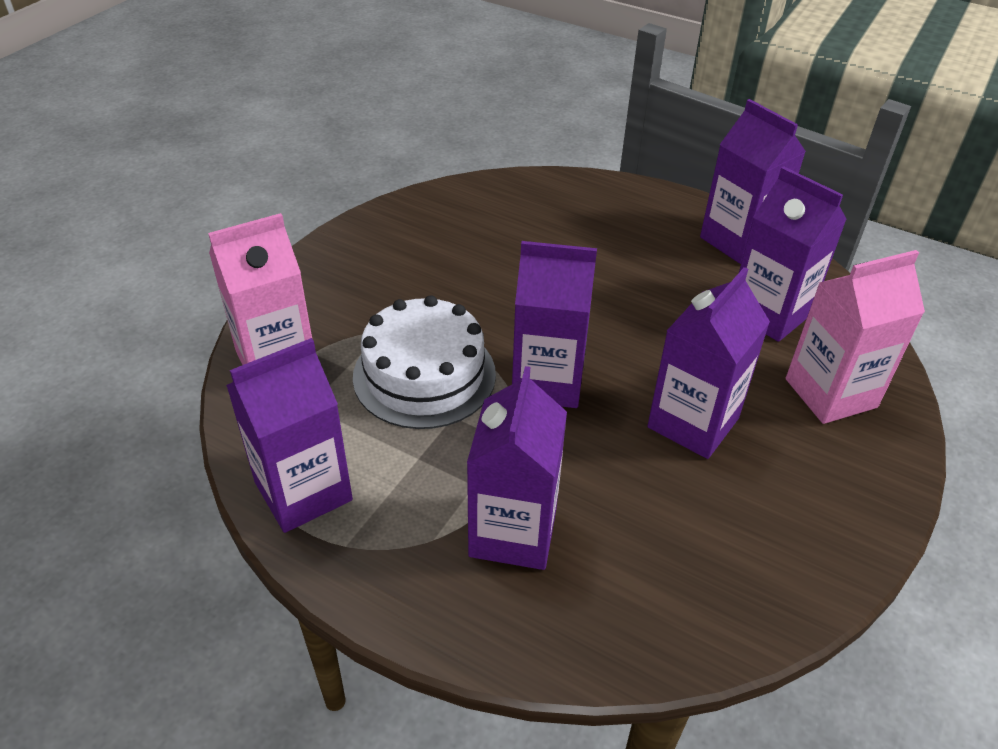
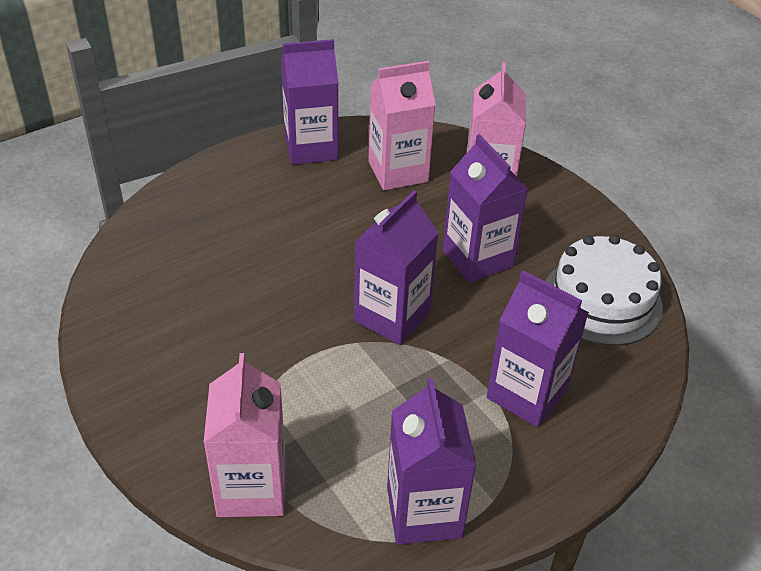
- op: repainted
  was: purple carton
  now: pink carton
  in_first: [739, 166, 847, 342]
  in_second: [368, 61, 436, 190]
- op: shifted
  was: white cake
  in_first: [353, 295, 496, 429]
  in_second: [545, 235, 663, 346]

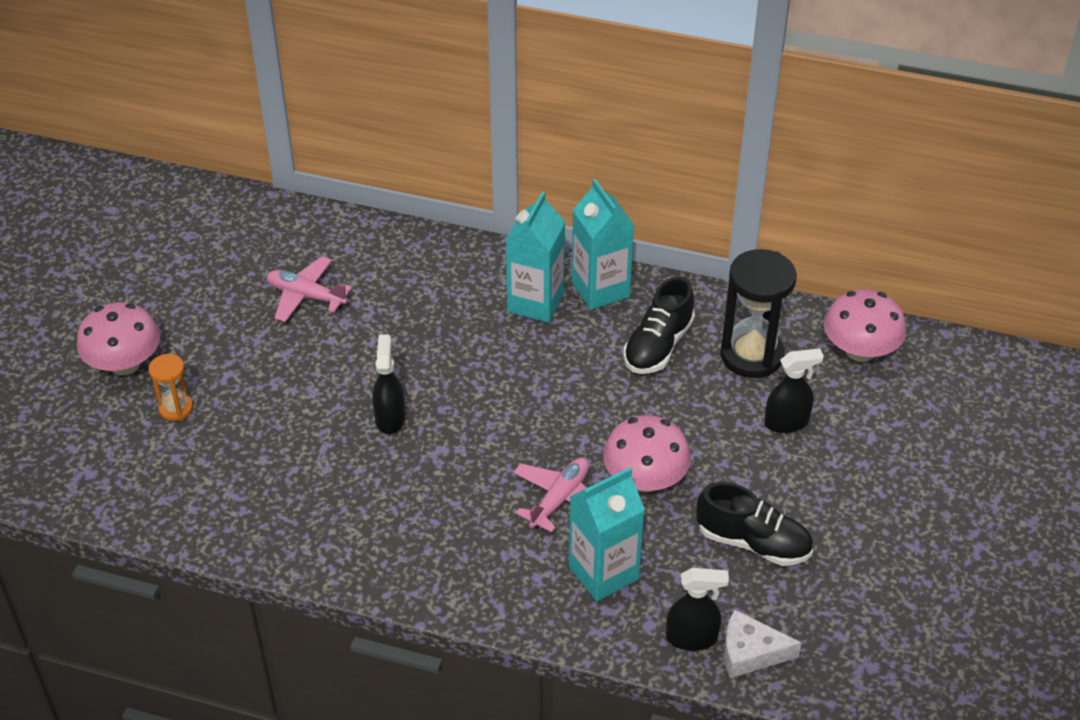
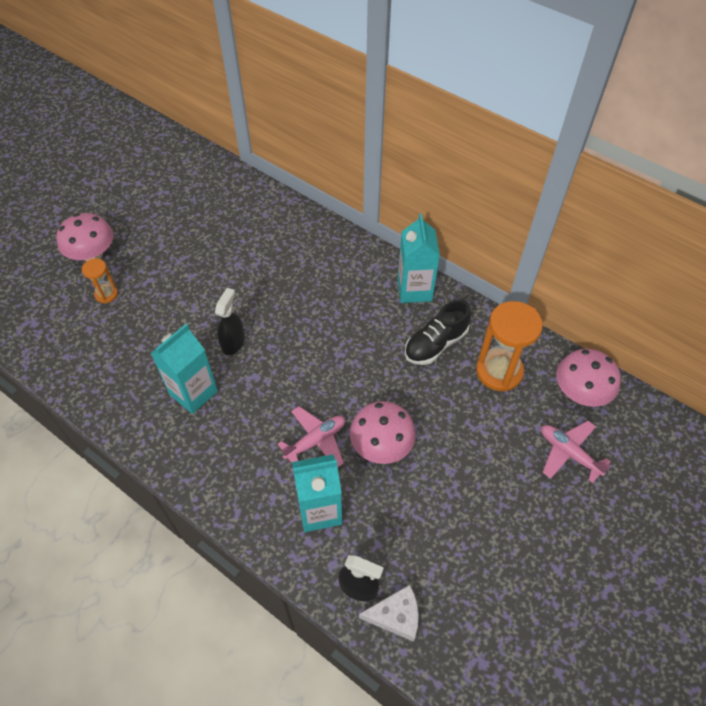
- op: shifted
  was: turquoise carton
  in_first: [506, 191, 565, 323]
  in_second: [151, 324, 218, 414]
- op: rotated
  was: white cheese
  in_first: [724, 609, 801, 678]
  in_second: [359, 585, 419, 642]
  clockwise: 150
- op: repainted
  was: black hourglass
  now: orange hourglass
  in_first: [720, 249, 797, 378]
  in_second: [476, 301, 543, 392]
- op: shifted
  was: pink plane
  in_first: [267, 256, 352, 322]
  in_second: [541, 421, 611, 483]
- op: gone
  was: black shoe
  in_first: [696, 482, 813, 566]
- op: gone
  was: black spray bottle
  in_first: [764, 348, 824, 433]

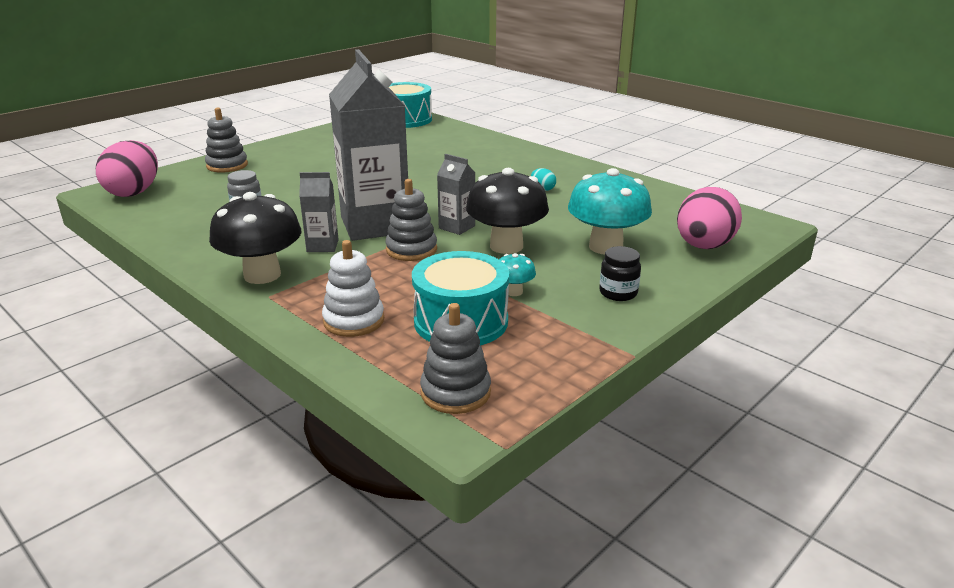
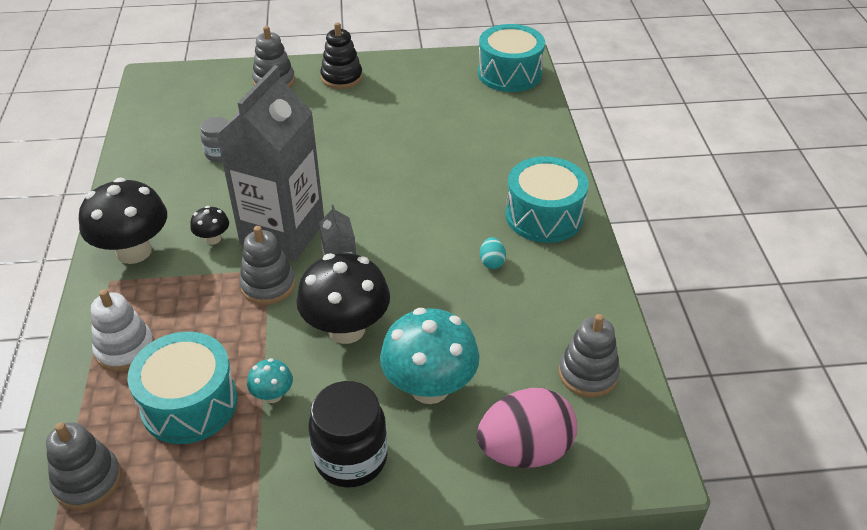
- op: swapped
  was: grey carton
  now: black mushroom
  in_first: [299, 172, 339, 252]
  in_second: [190, 206, 229, 245]
- op: scaled
  was: black jar
  in_first: [599, 246, 641, 301]
  in_second: [308, 381, 388, 488]
  ratio: 1.7
- op: new
  now: black stacking toy
  in_second: [320, 22, 363, 89]
- op: new
  now: turquoise drum
  in_second: [505, 156, 589, 243]
- op: new
  now: grey stacking toy
  in_second: [559, 314, 620, 398]
- op: gone
  was: pink egg
  in_first: [96, 140, 158, 197]

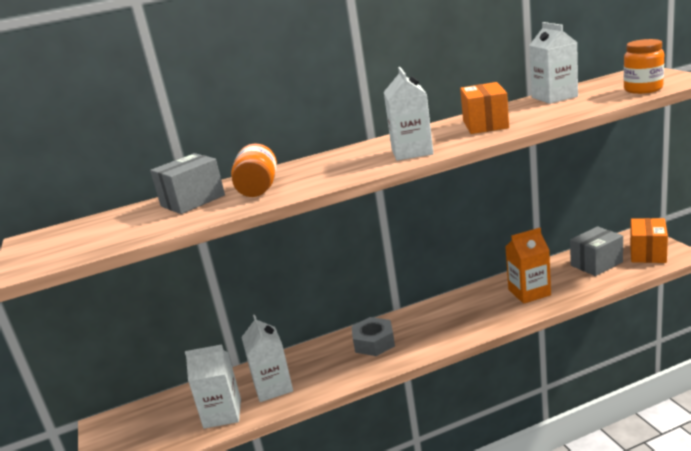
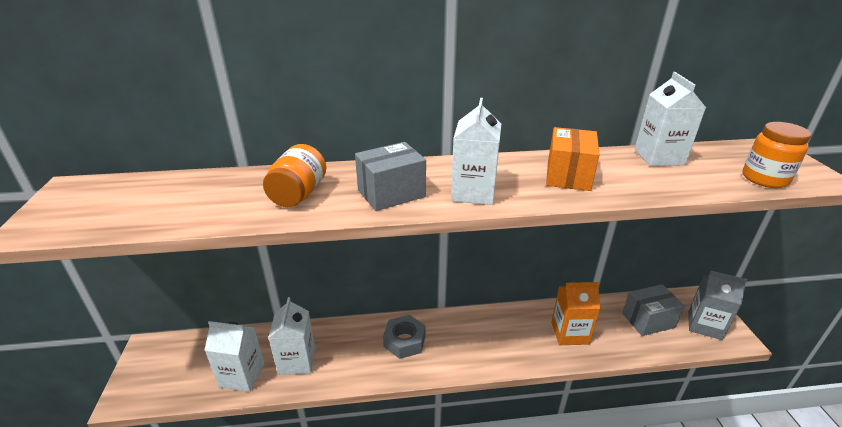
- op: shifted
  was: grey box
  in_first: [150, 153, 225, 214]
  in_second: [355, 142, 426, 211]
- op: swapped
  was: orange box
  now: grey carton
  in_first: [630, 218, 668, 263]
  in_second: [688, 271, 747, 340]

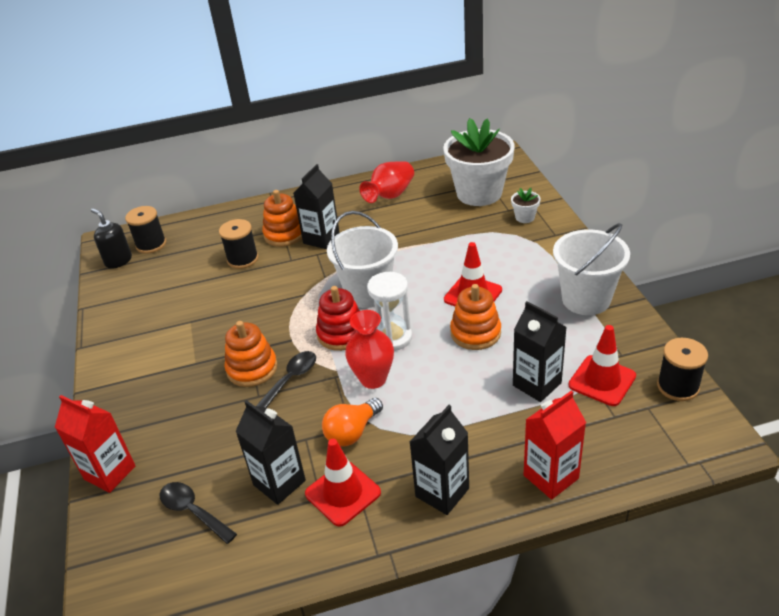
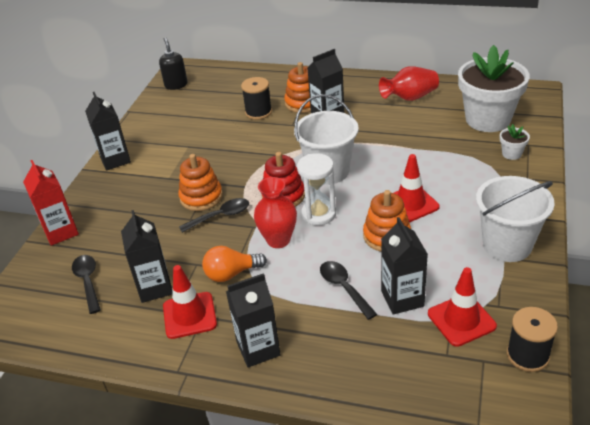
- op: new
  now: black carton
  in_second: [85, 92, 131, 171]
- op: new
  now: black spoon
  in_second: [320, 261, 377, 320]
- op: gone
  was: black spool
  in_first: [125, 206, 166, 254]
- op: gone
  was: red carton
  in_first: [524, 391, 586, 499]

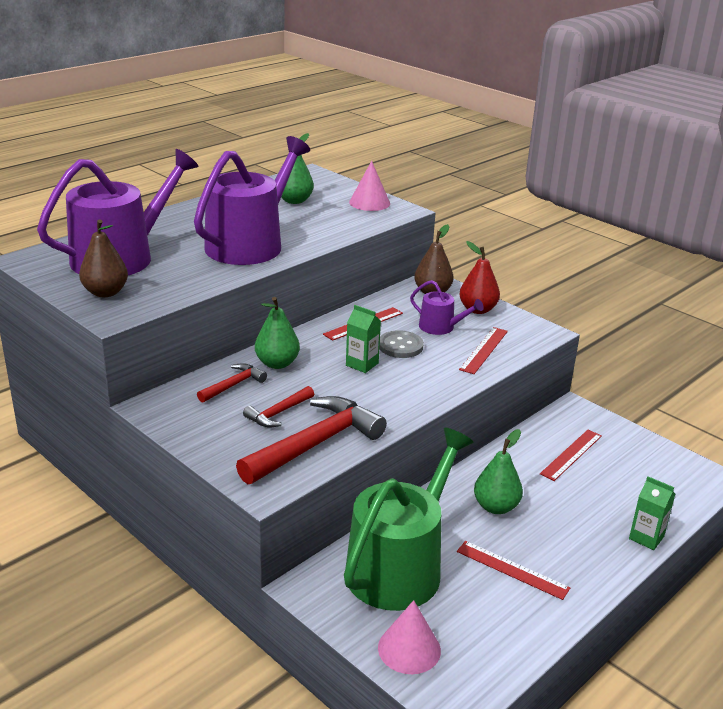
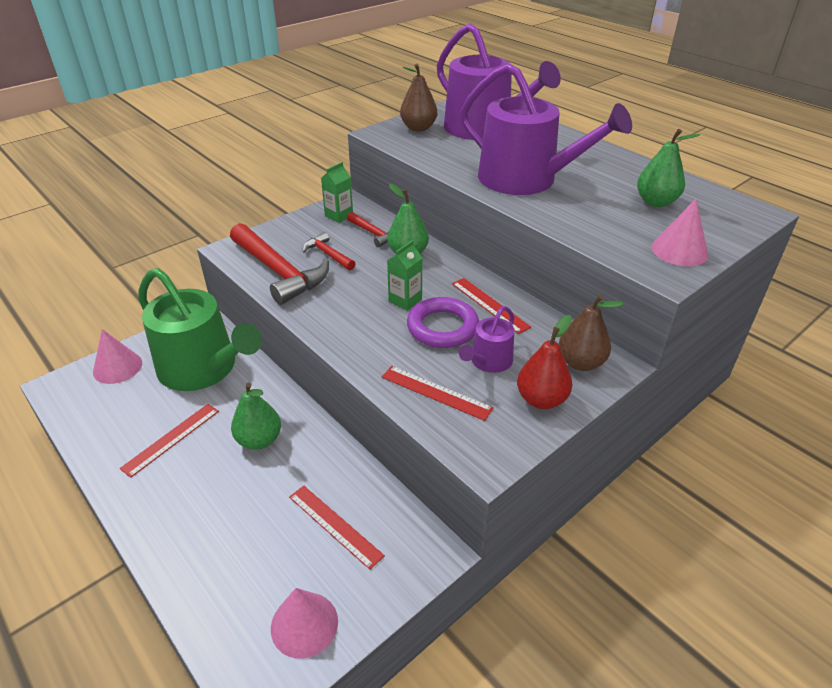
- op: new
  now: pink cone
  in_second: [271, 588, 338, 659]
- op: shifted
  was: green carton
  in_first: [629, 476, 675, 550]
  in_second: [321, 162, 353, 223]
- op: swapped
  was: grey button
  now: purple ring
  in_first: [379, 330, 424, 358]
  in_second: [407, 297, 479, 348]

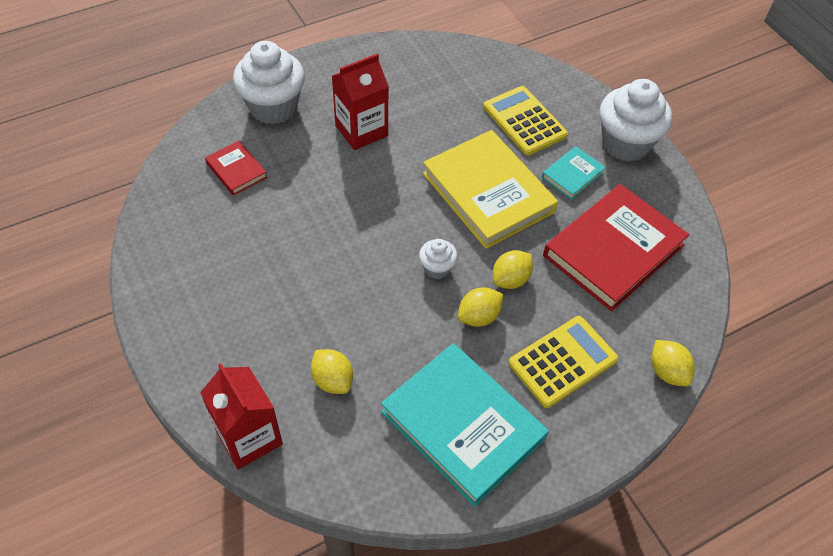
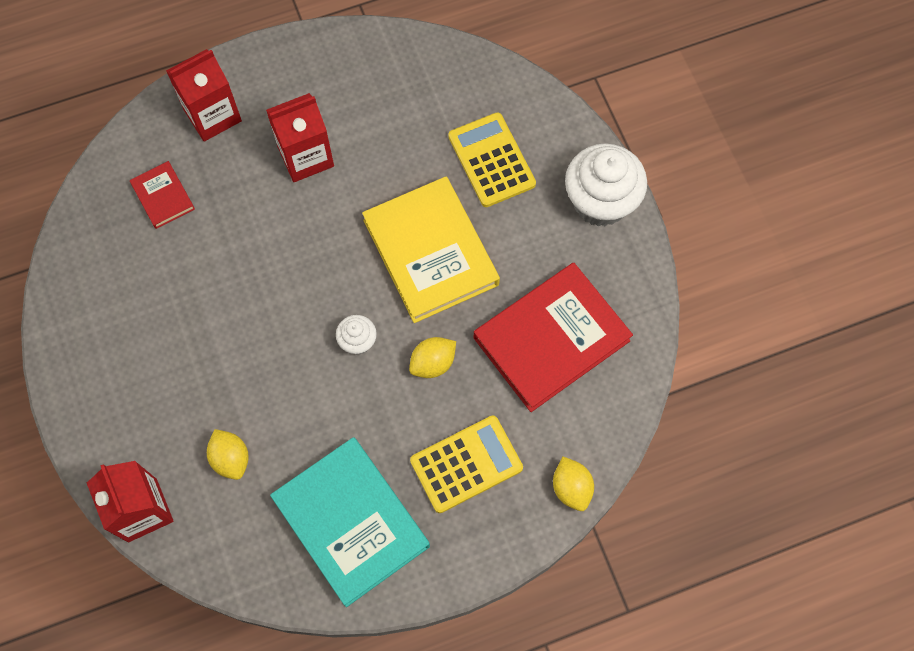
- op: swapped
  was: white cupcake
  now: red carton
  in_first: [233, 41, 305, 124]
  in_second: [166, 49, 242, 142]
- op: gone
  was: yellow lemon
  in_first: [458, 287, 503, 327]
- op: gone
  was: turquoise book
  in_first: [542, 146, 606, 200]

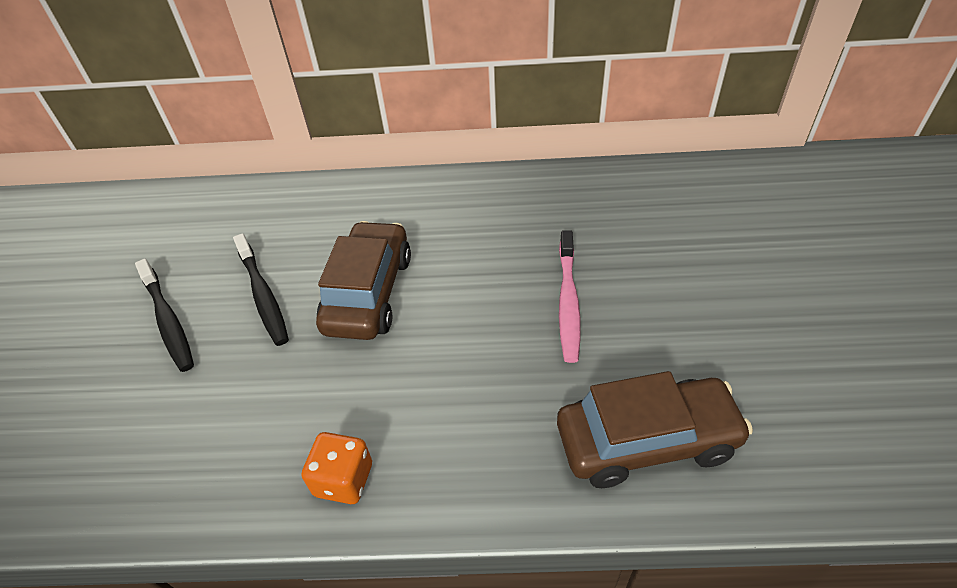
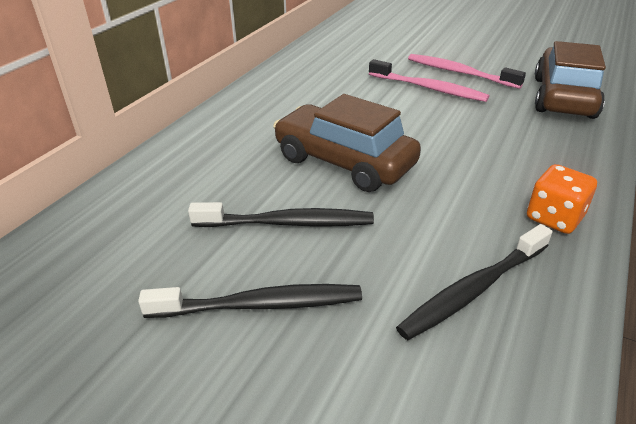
- op: new
  now: black toothbrush
  in_second: [396, 224, 552, 340]
- op: new
  now: pink toothbrush
  in_second: [408, 54, 526, 89]

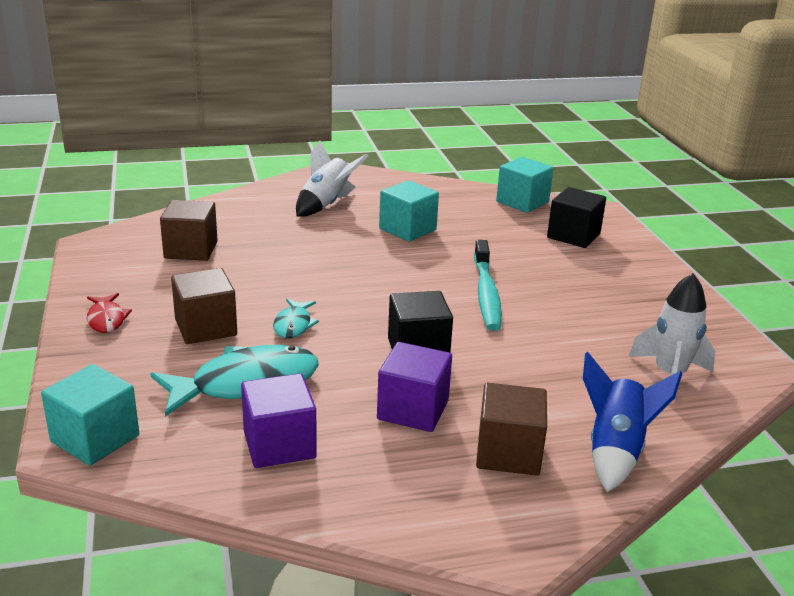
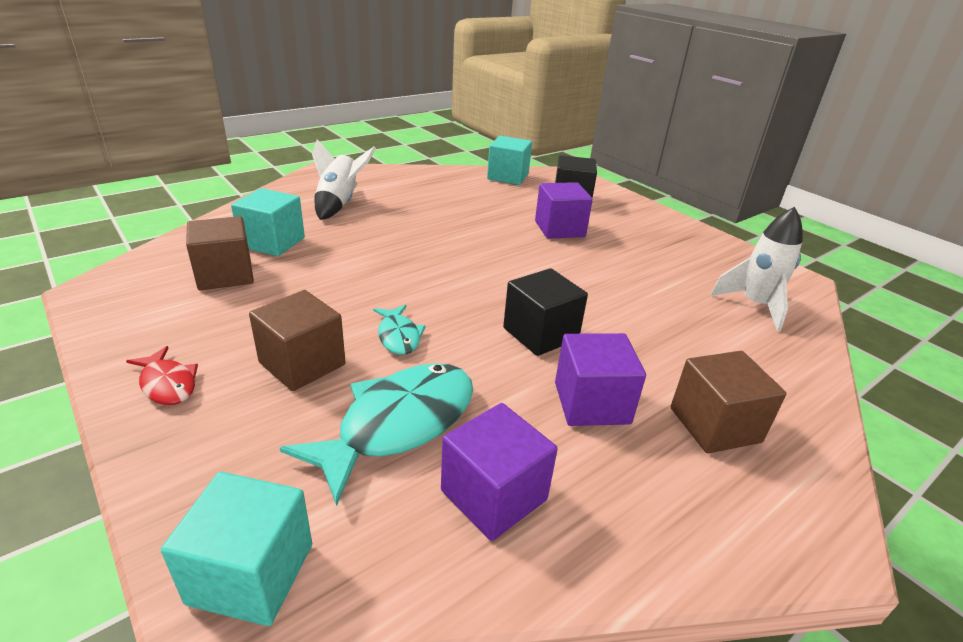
- op: shifted
  was: turquoise cube
  in_first: [379, 180, 439, 242]
  in_second: [231, 188, 305, 256]
- op: new
  now: purple cube
  in_second: [535, 182, 593, 239]
- op: gone
  was: turquoise toothbrush
  in_first: [474, 240, 502, 331]
- op: gone
  was: blue rocket
  in_first: [583, 352, 682, 492]

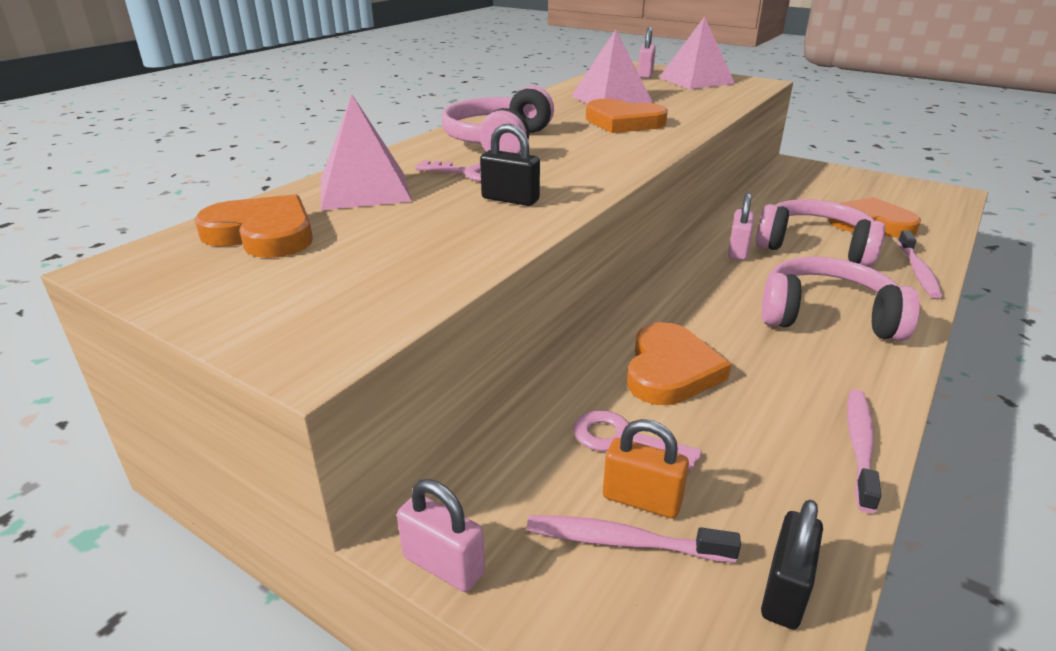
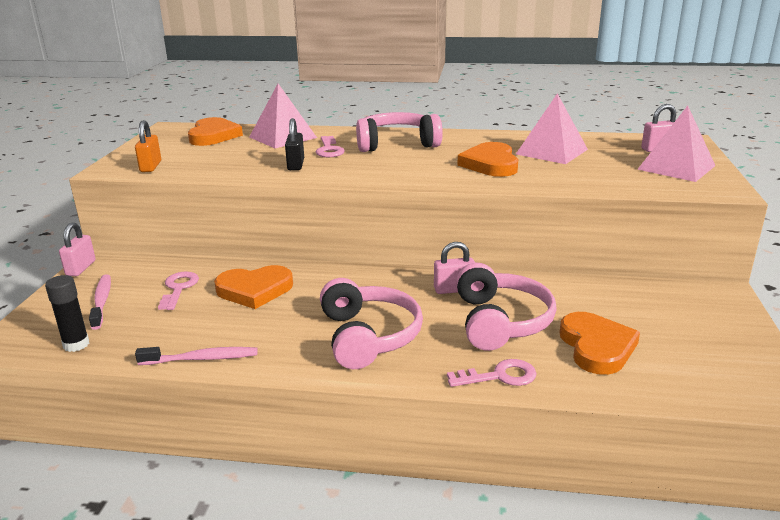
- op: swapped
  was: black padlock
  now: black glue stick
  in_first: [761, 500, 823, 629]
  in_second: [45, 275, 89, 352]
- op: shifted
  was: orange padlock
  in_first: [603, 419, 689, 518]
  in_second: [135, 120, 161, 172]
- op: swapped
  was: pink toothbrush
  now: pink key
  in_first: [898, 231, 942, 298]
  in_second: [447, 359, 537, 387]

